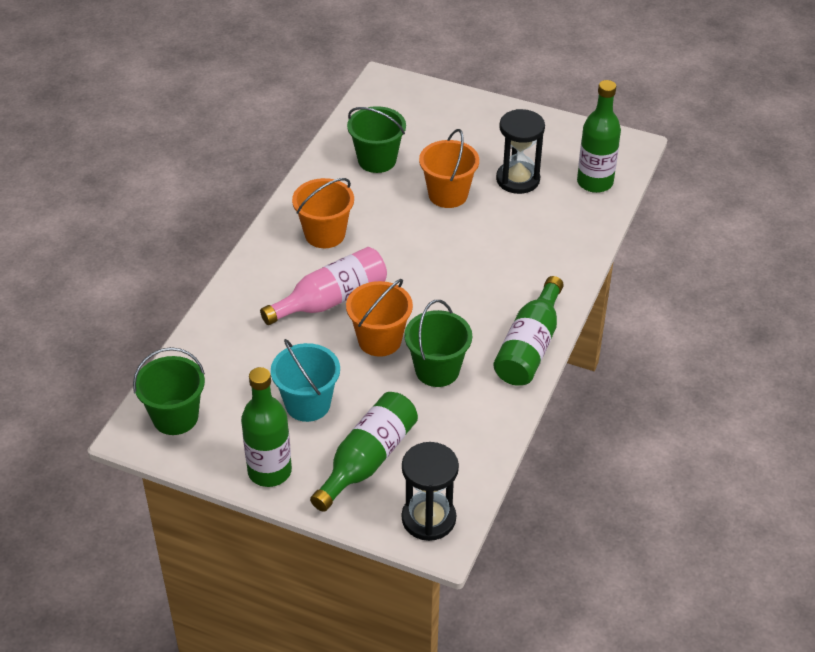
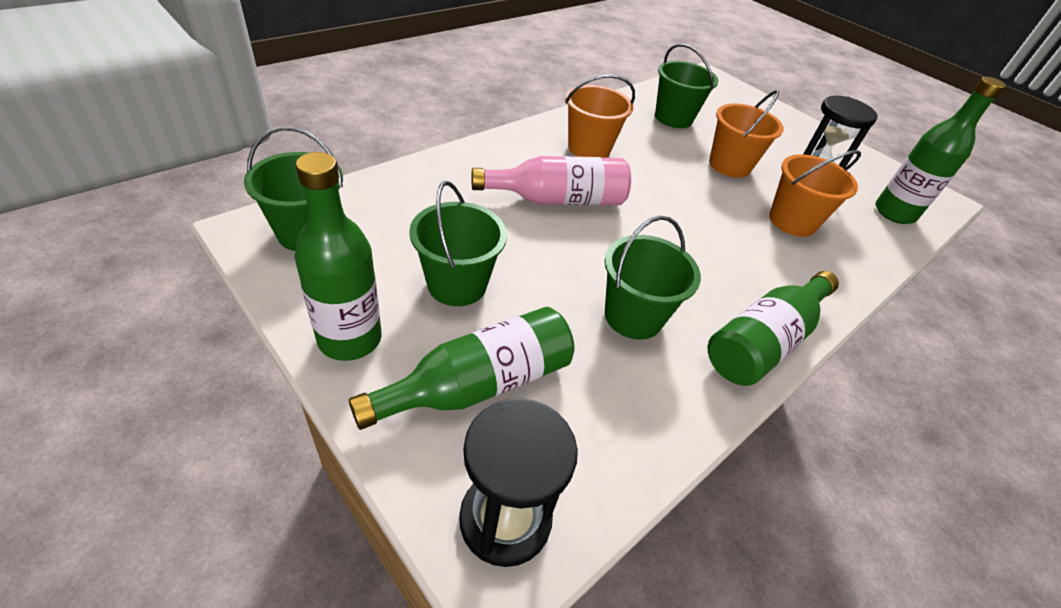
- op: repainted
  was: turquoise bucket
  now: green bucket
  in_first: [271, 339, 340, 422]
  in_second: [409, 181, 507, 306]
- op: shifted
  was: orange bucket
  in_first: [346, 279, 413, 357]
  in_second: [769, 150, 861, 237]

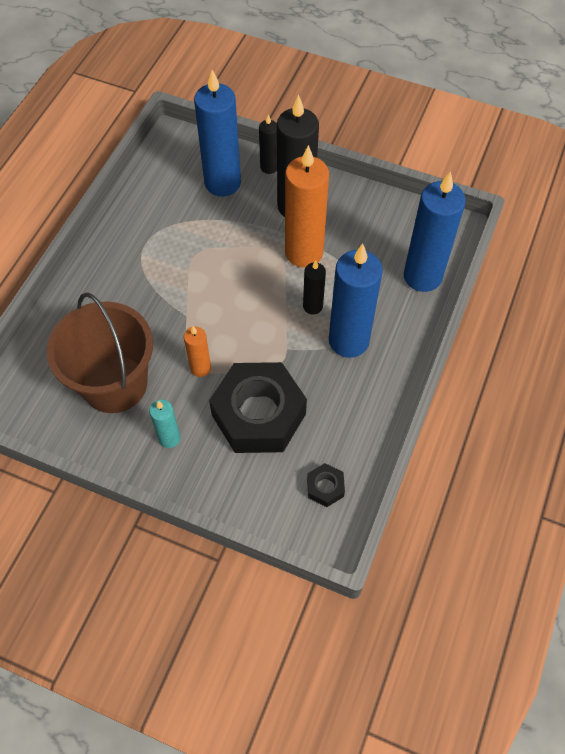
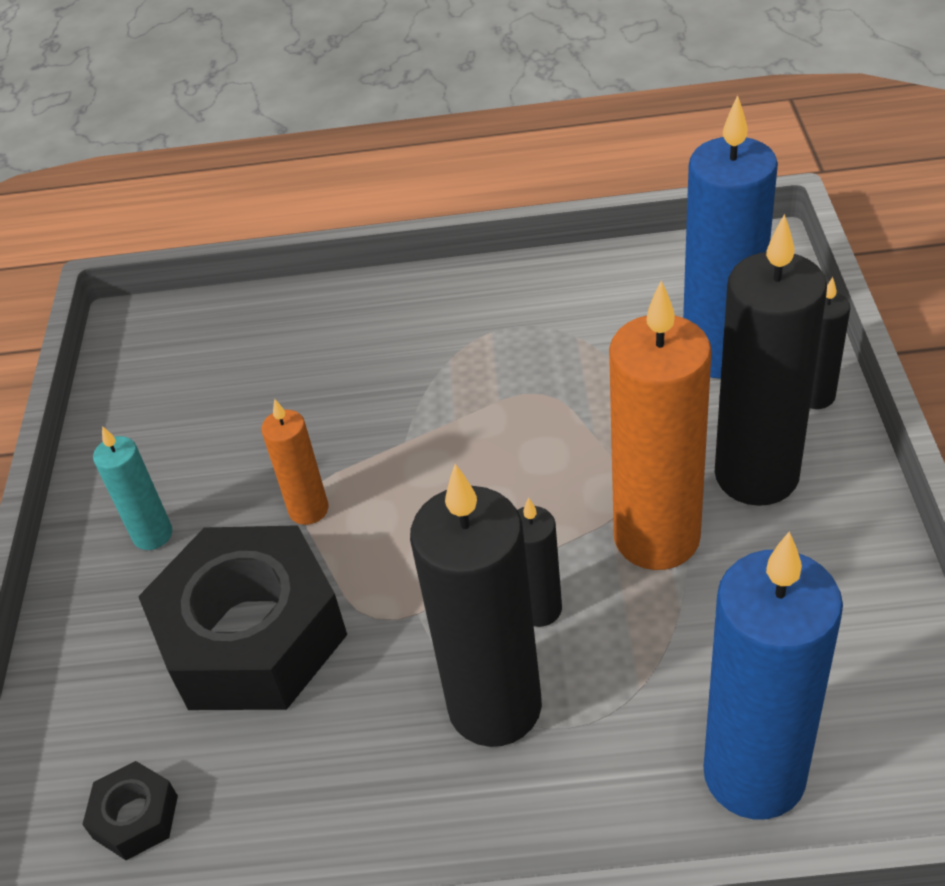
- op: repainted
  was: blue candle
  now: black candle
  in_first: [329, 244, 383, 358]
  in_second: [410, 464, 542, 747]
- op: gone
  was: brown bucket
  in_first: [47, 292, 153, 413]

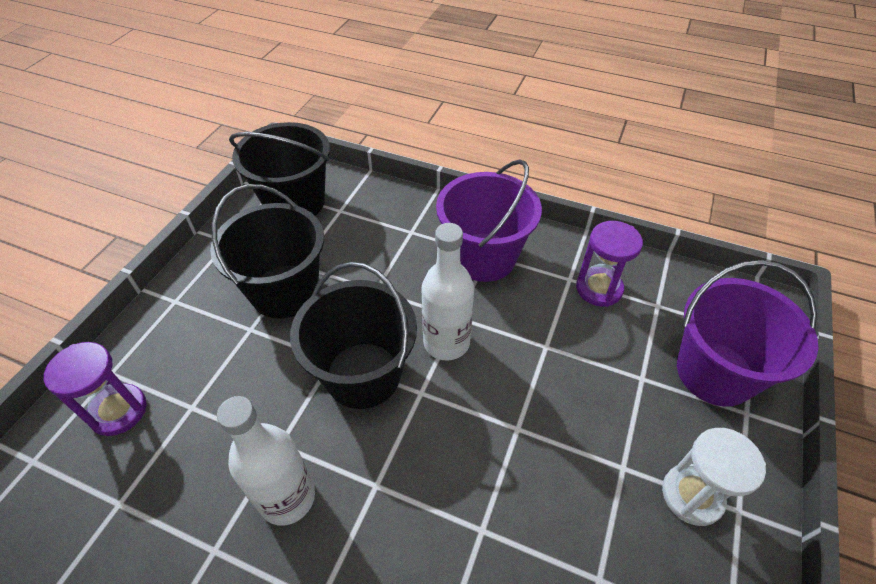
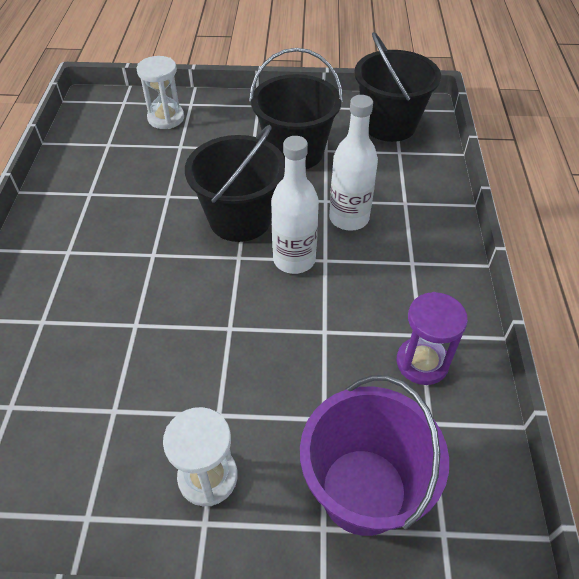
- op: repainted
  was: purple hourglass
  now: white hourglass
  in_first: [44, 342, 146, 436]
  in_second: [137, 56, 184, 129]
- op: shifted
  was: white bottle
  in_first: [217, 396, 315, 526]
  in_second: [329, 95, 378, 231]
- op: gone
  was: purple bucket
  in_first: [436, 159, 542, 282]

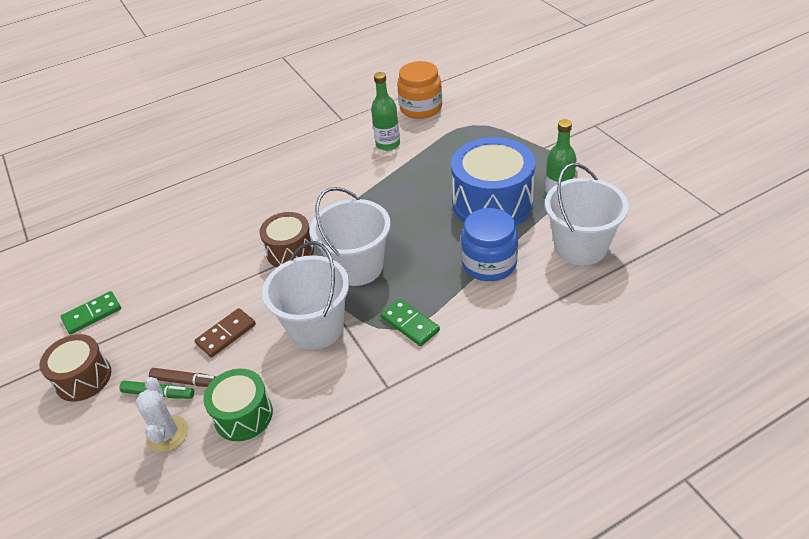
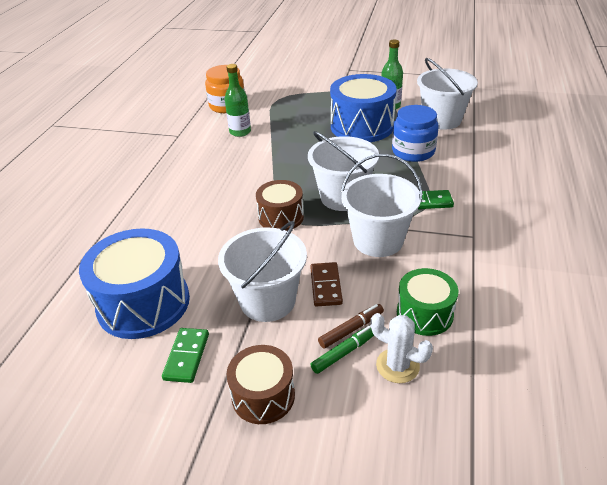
- op: new
  now: blue drum
  in_second: [79, 229, 190, 339]
- op: new
  now: white bucket
  in_second: [218, 221, 307, 322]

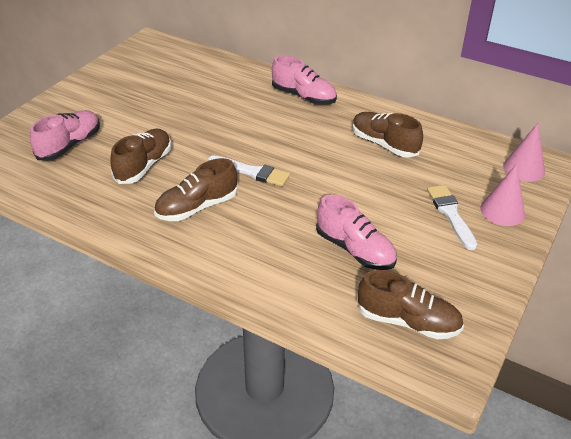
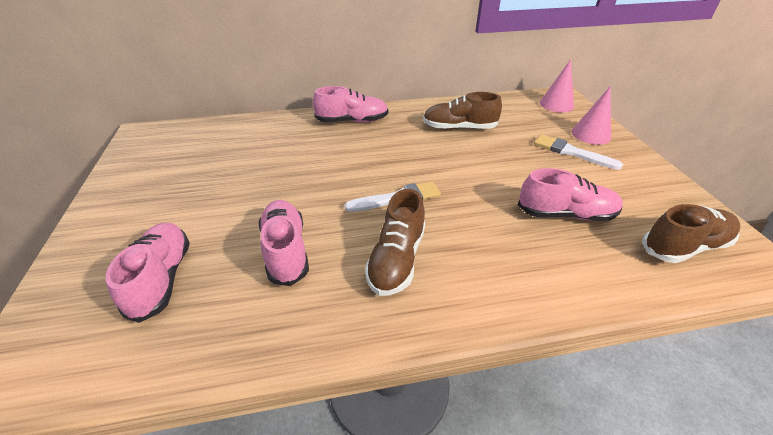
- op: repainted
  was: brown shoe
  now: pink shoe
  in_first: [111, 129, 171, 184]
  in_second: [259, 200, 309, 286]

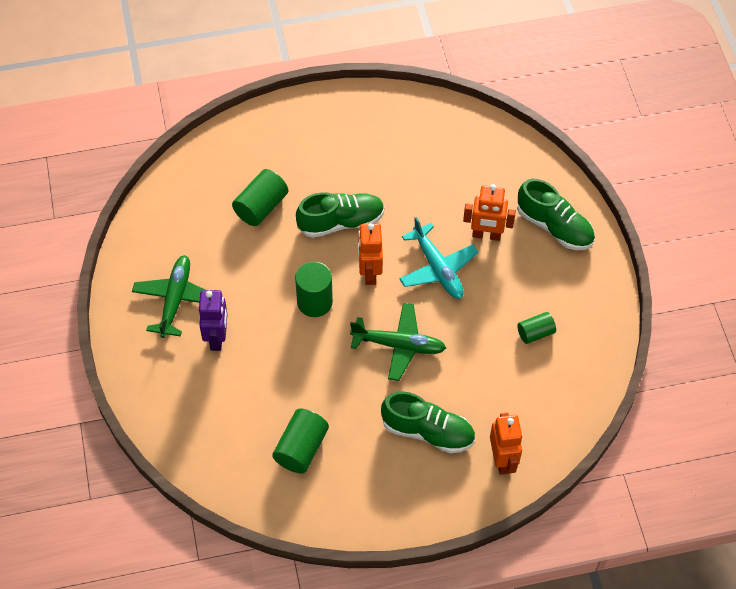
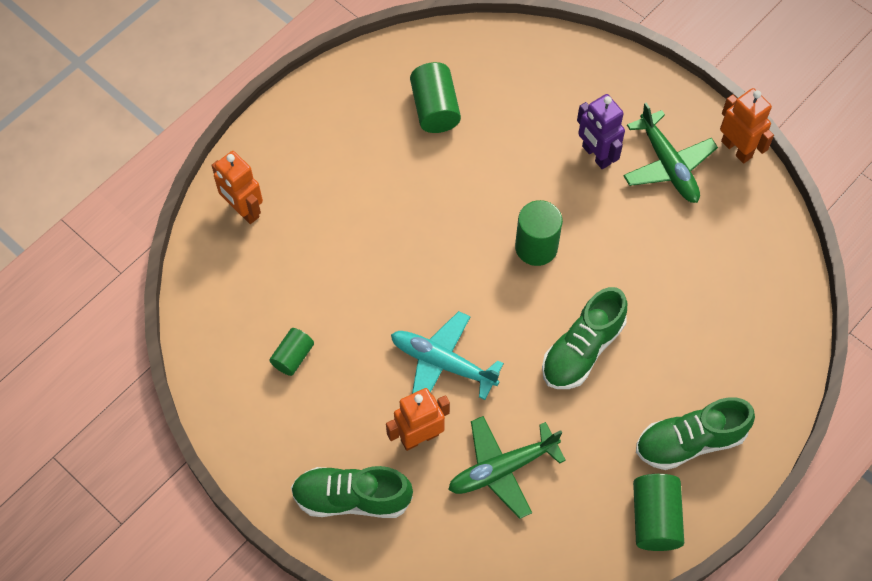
- op: shifted
  was: green plane
  in_first: [350, 303, 446, 381]
  in_second: [448, 416, 566, 519]
- op: shifted
  was: green cylinder
  in_first: [232, 169, 288, 226]
  in_second: [633, 474, 684, 551]
- op: shifted
  was: green shoe
  in_first: [381, 392, 475, 453]
  in_second: [636, 397, 755, 470]
- op: shifted
  was: orange robot
  in_first: [358, 223, 383, 285]
  in_second: [720, 88, 774, 164]

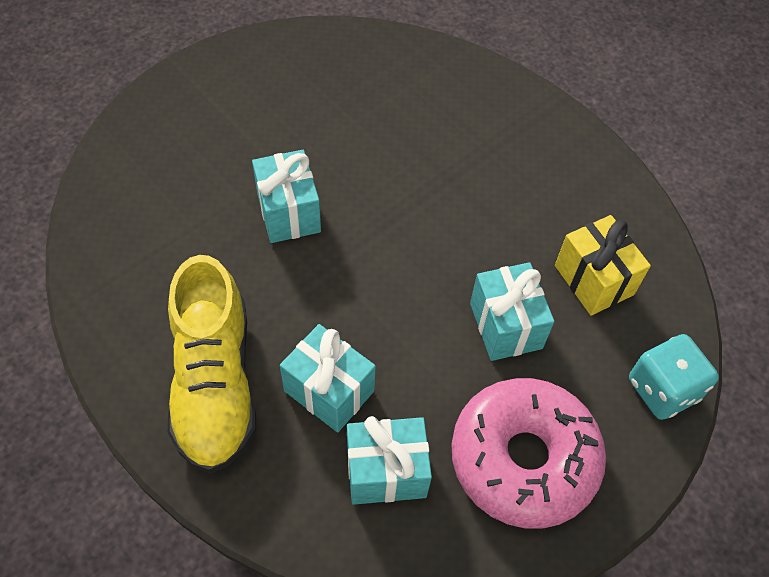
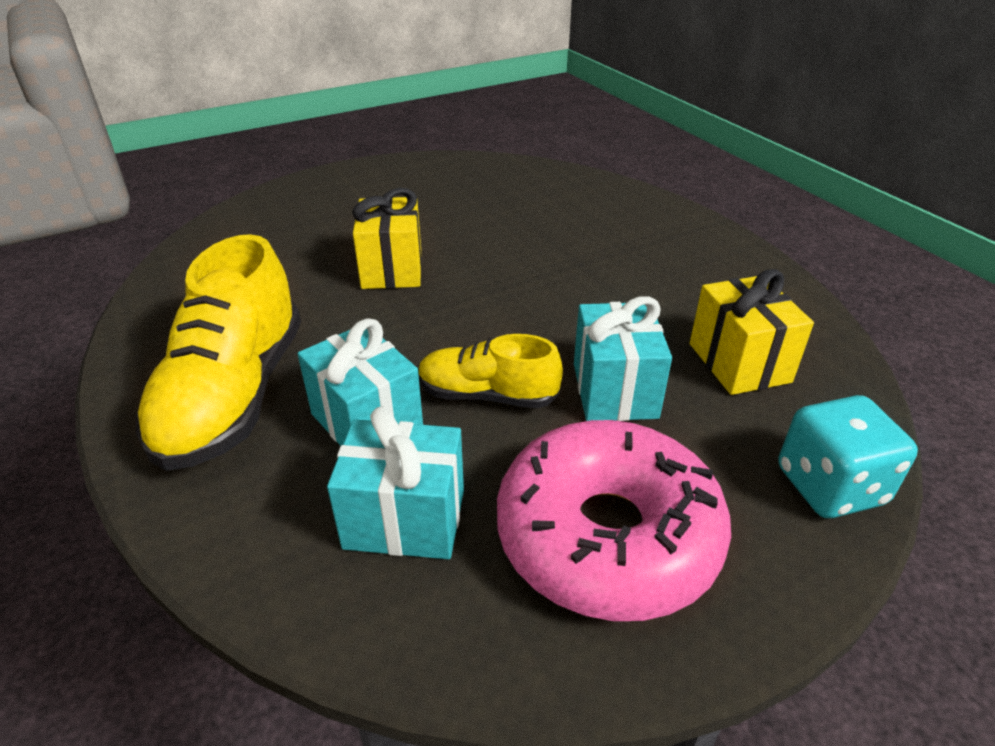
- op: repainted
  was: turquoise gift
  now: yellow gift
  in_first: [252, 150, 321, 243]
  in_second: [352, 188, 422, 289]
- op: new
  now: yellow shoe
  in_second: [418, 334, 563, 408]

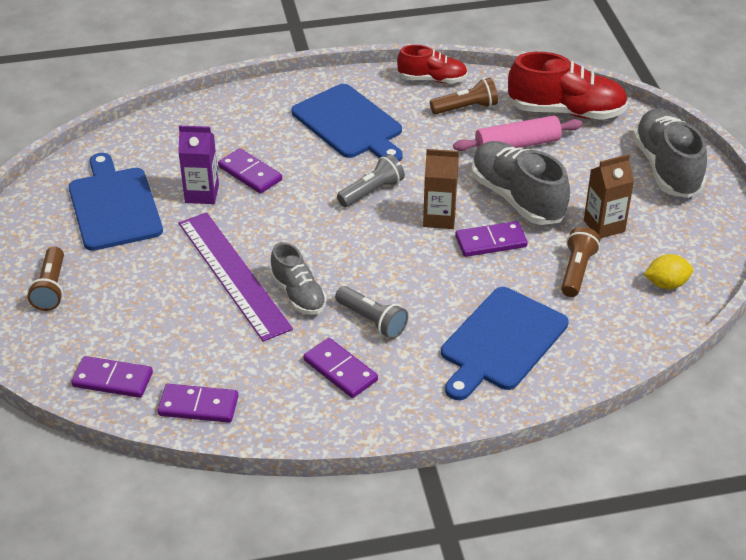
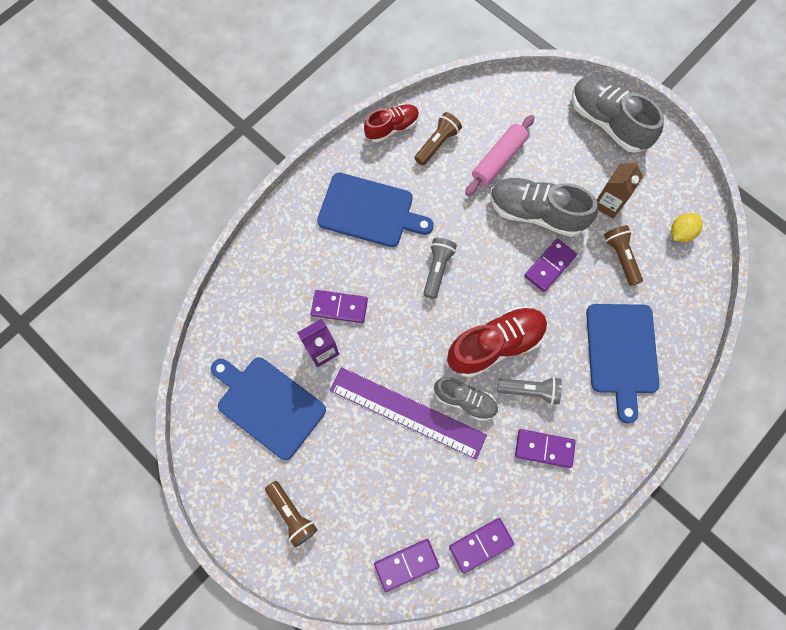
- op: shifted
  was: red shoe
  in_first: [508, 52, 628, 120]
  in_second: [447, 306, 548, 378]
- op: gone
  was: brown carton
  in_first: [423, 149, 459, 229]

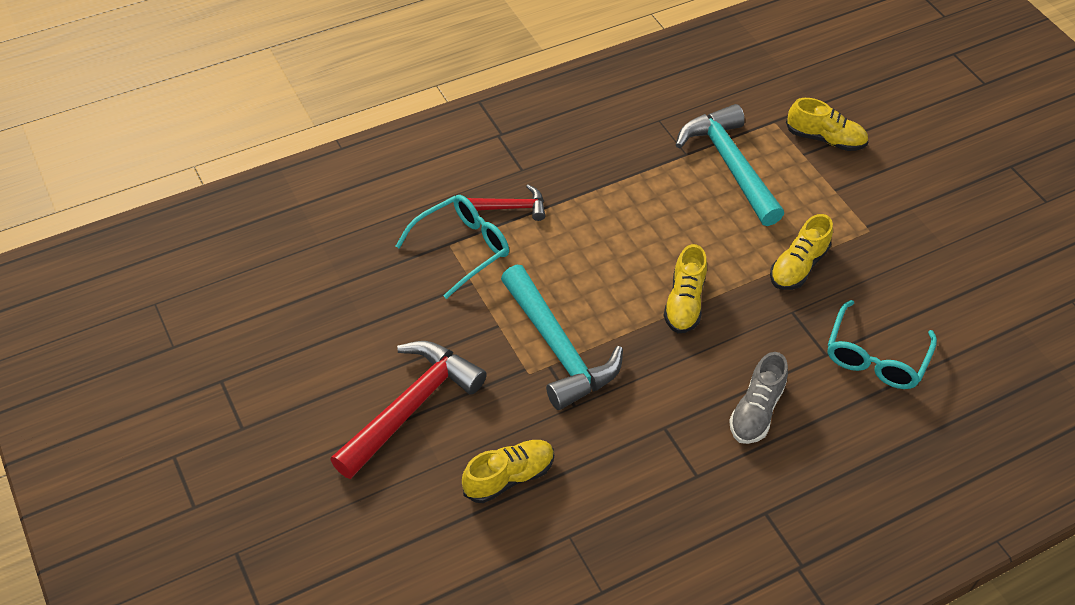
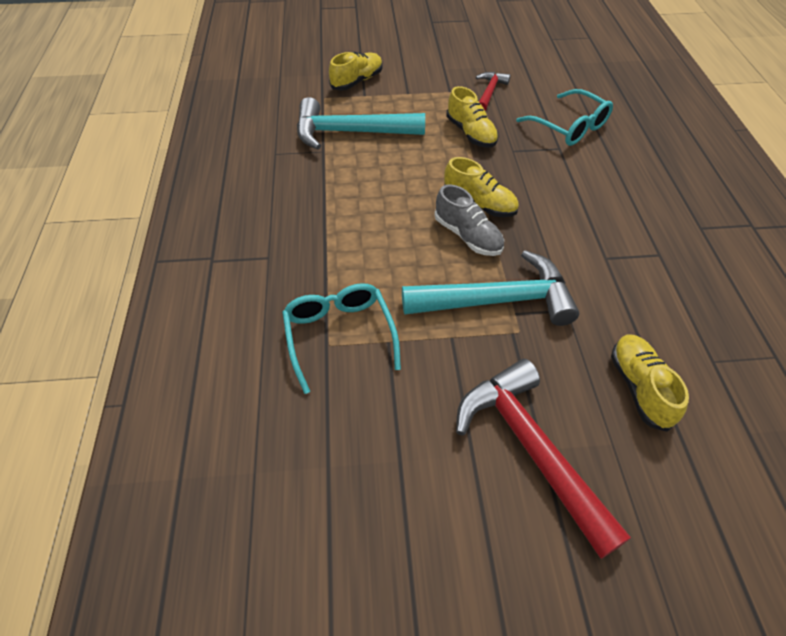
- op: shifted
  was: grey shoe
  in_first: [729, 352, 788, 444]
  in_second: [434, 184, 504, 256]
- op: shifted
  was: red hammer
  in_first: [467, 185, 545, 221]
  in_second: [476, 72, 510, 111]

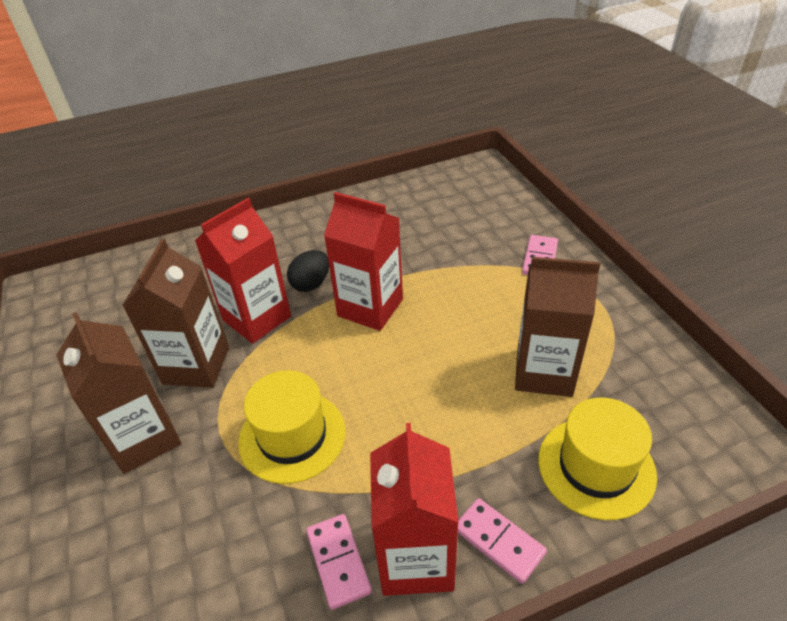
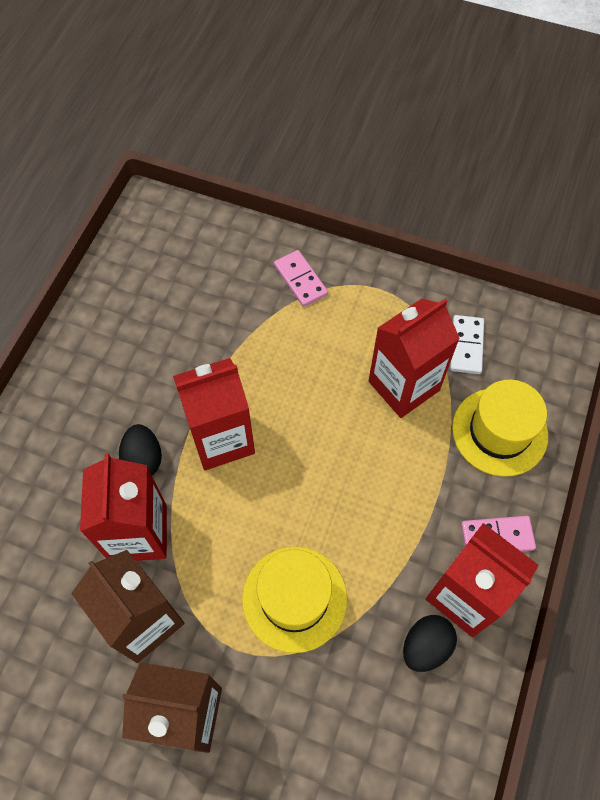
- op: repainted
  was: brown carton
  now: red carton
  in_first: [515, 257, 600, 397]
  in_second: [369, 299, 460, 418]
- op: swapped
  was: pink domino
  now: black egg
  in_first: [306, 514, 372, 610]
  in_second: [403, 615, 457, 672]
- op: new
  now: white domino
  in_second: [450, 315, 484, 374]

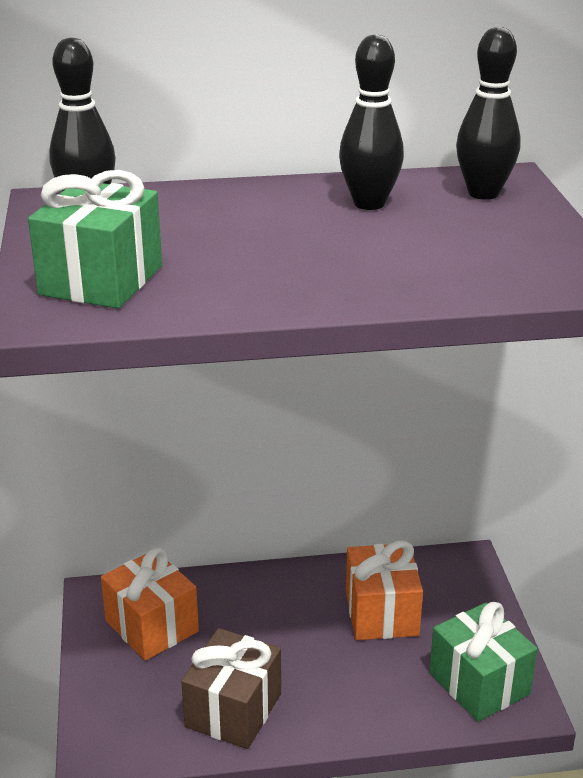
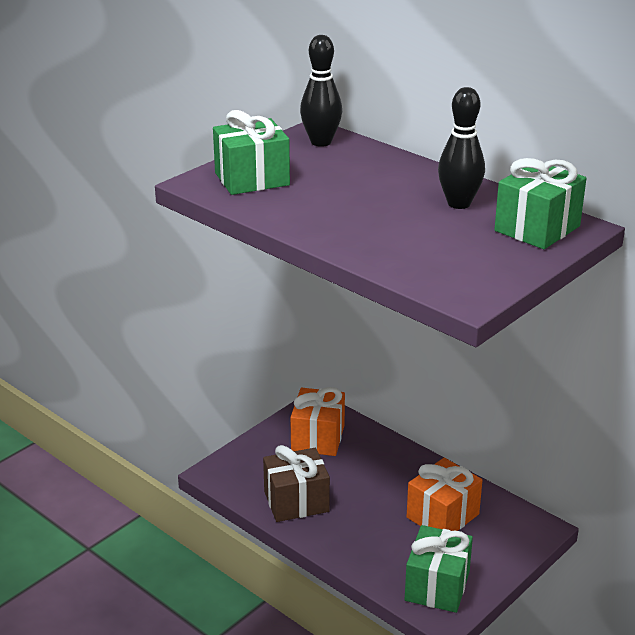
- op: swapped
  was: black bowling pin
  now: green gift
  in_first: [456, 27, 521, 200]
  in_second: [494, 158, 586, 249]

